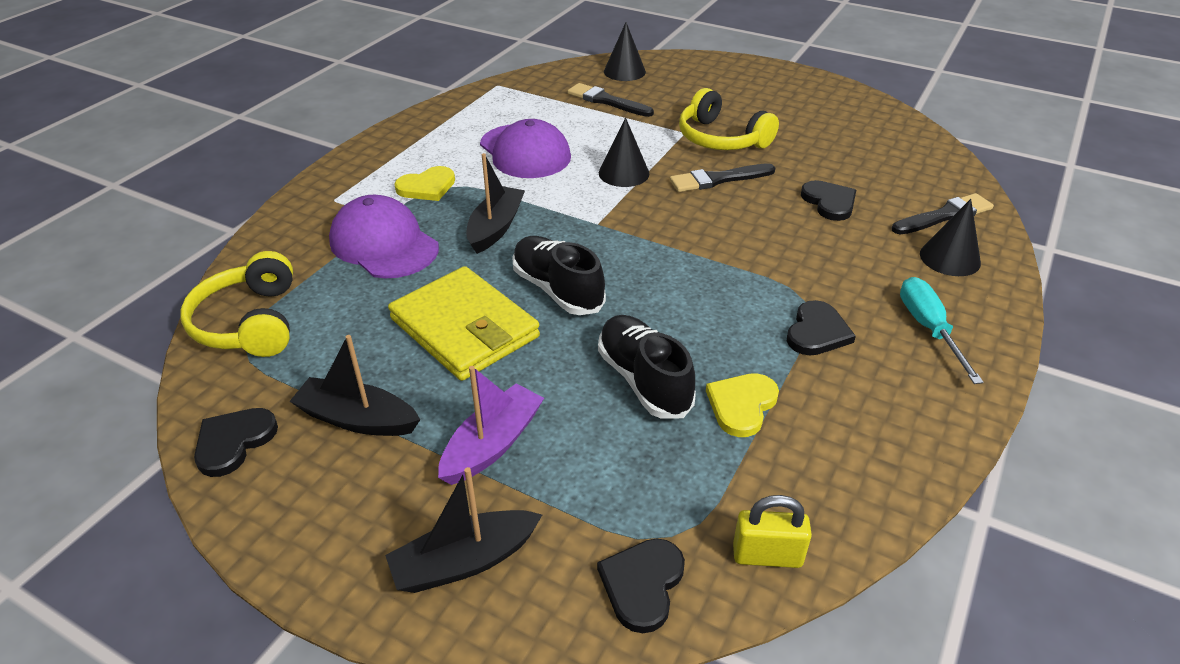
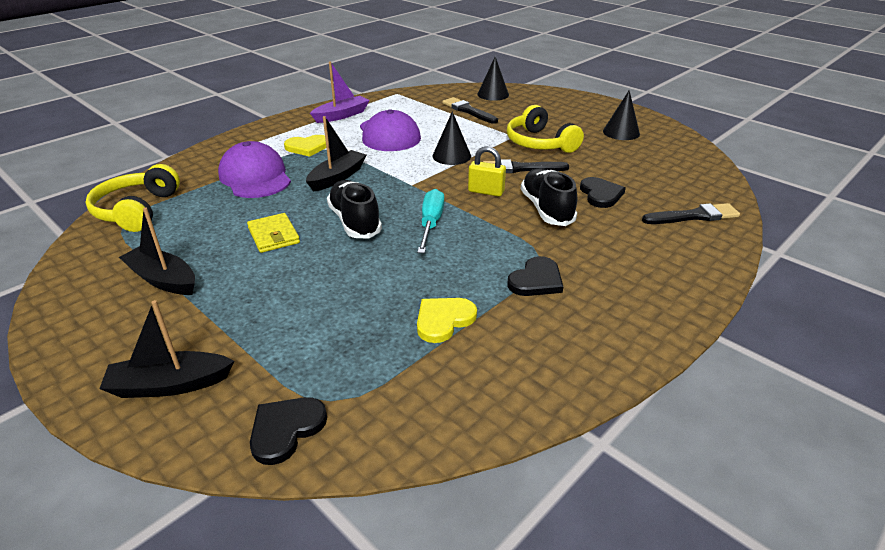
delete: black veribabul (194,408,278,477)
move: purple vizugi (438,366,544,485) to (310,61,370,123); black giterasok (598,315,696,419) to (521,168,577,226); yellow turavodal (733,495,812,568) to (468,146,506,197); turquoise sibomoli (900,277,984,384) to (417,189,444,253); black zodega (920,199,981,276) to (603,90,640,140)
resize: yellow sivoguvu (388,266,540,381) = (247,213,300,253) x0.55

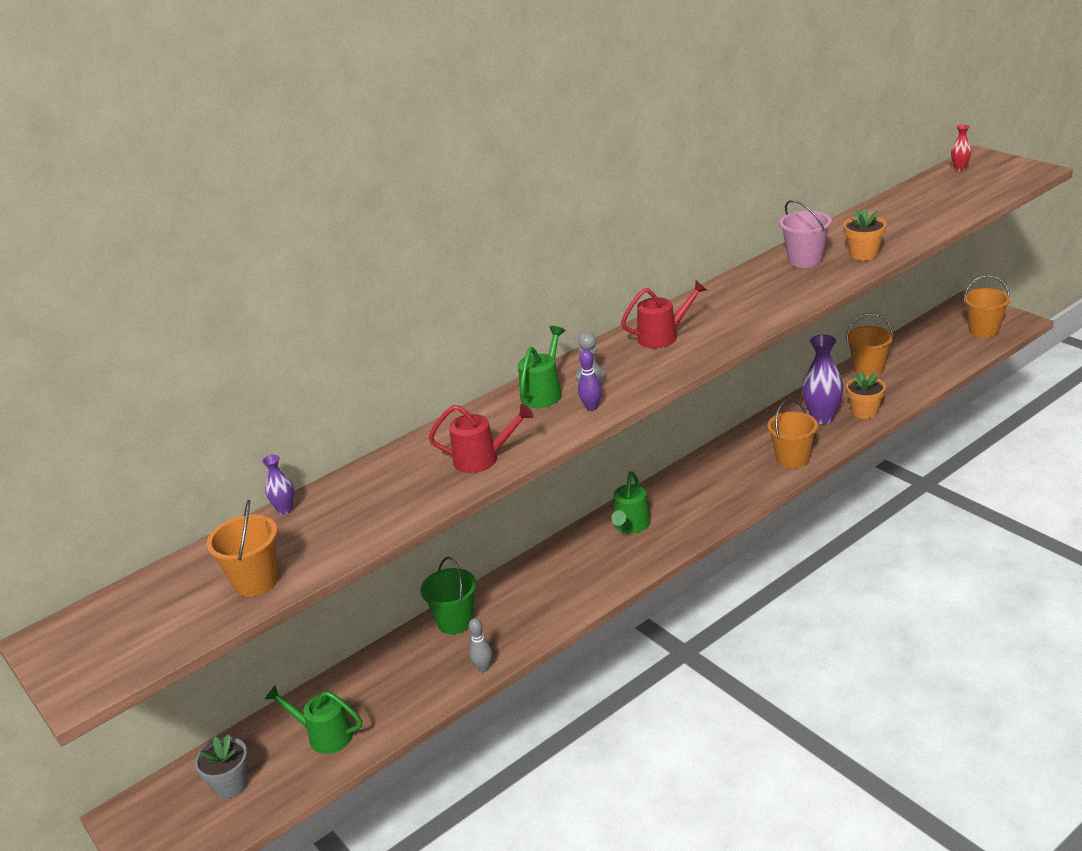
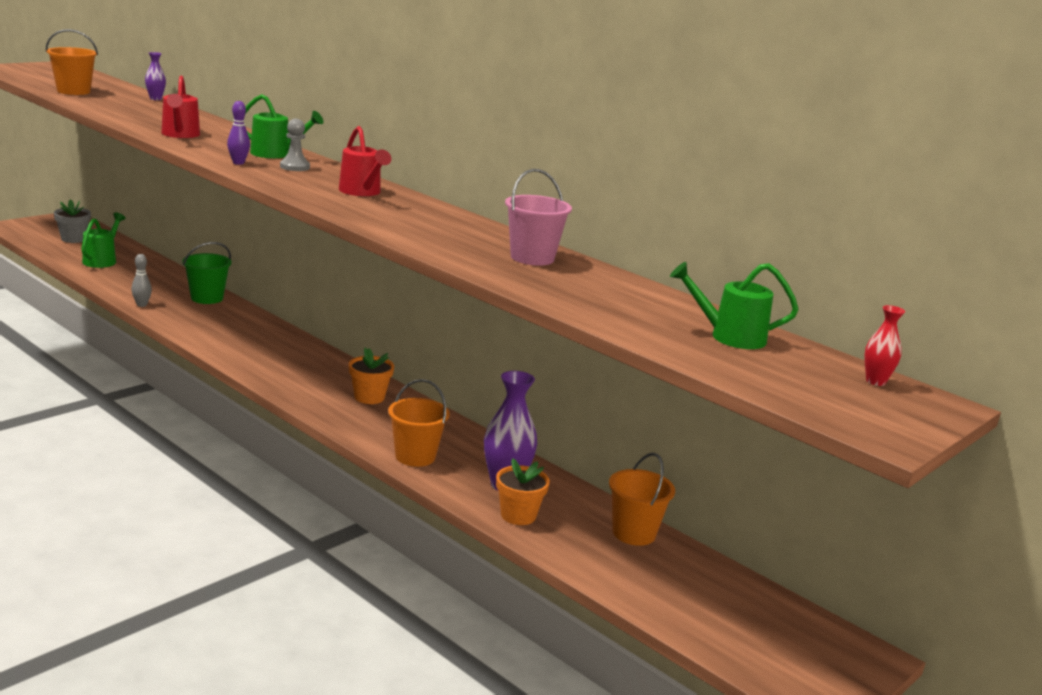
delete: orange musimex (964,275,1010,337)
move: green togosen (611,471,651,533) to (670,262,799,349); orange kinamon (843,209,886,261) to (349,348,394,404)

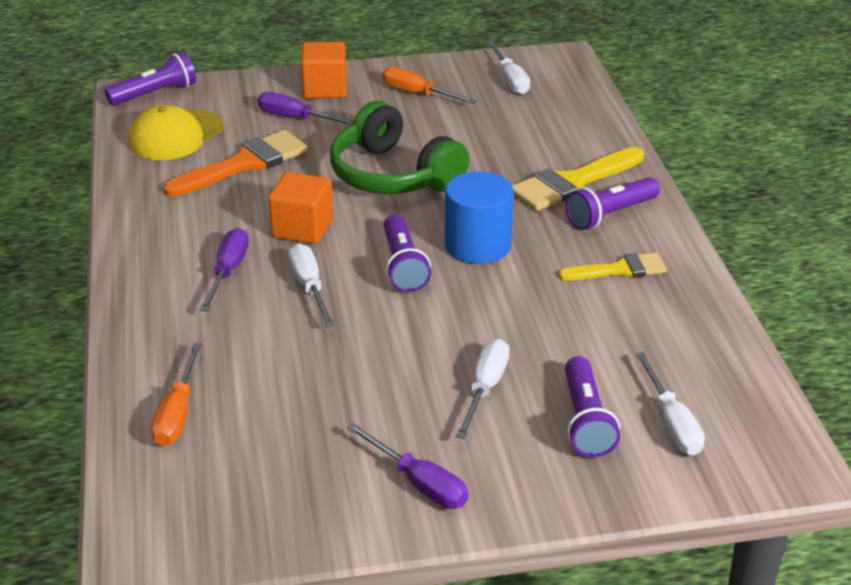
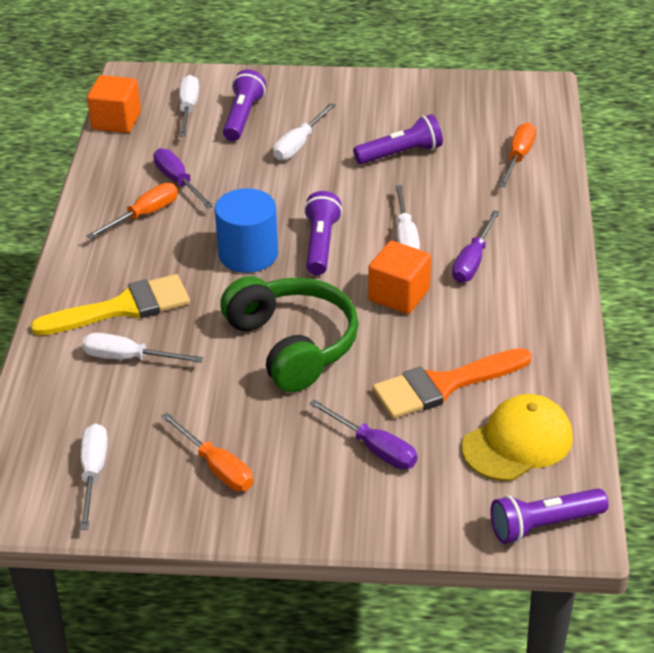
insert: white sibomoli (82,333,203,363)
move: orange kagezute (301,42,346,99) to (87,75,141,133); purple sibomoli (347,423,468,509) to (153,148,213,208); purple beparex (566,177,660,230) to (353,114,443,164)
replace: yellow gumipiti (558,253,667,281) to orange sibomoli (86,183,178,239)

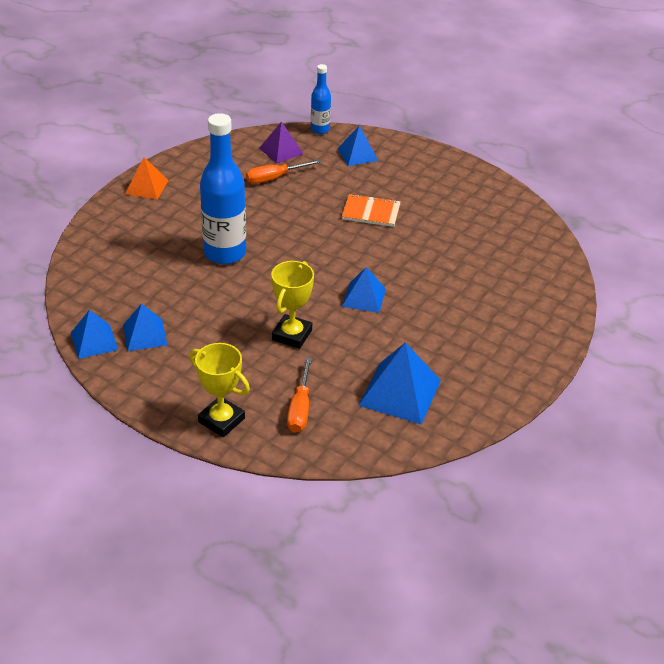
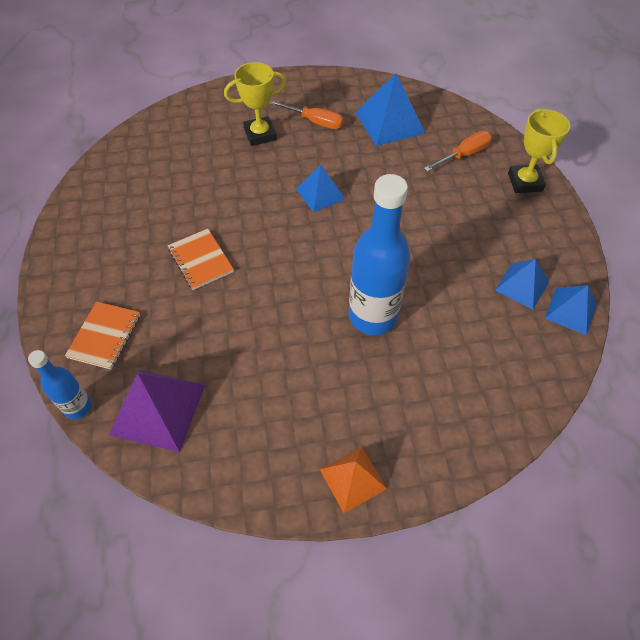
move: orange sibomoli (246,159,321,184) to (269,100,344,129); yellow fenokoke (271,261,314,349) to (224,62,286,146)
replace: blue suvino (337,125,378,166) to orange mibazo (65,302,140,370)
resize: purple suvino (259,121,304,164) = (109,370,205,452) x1.58

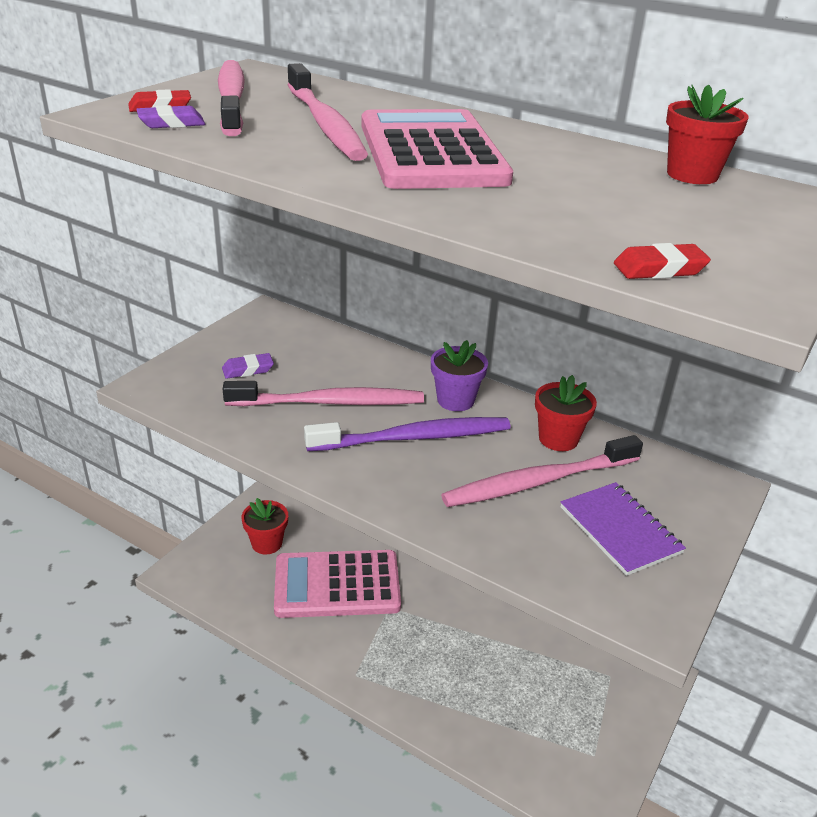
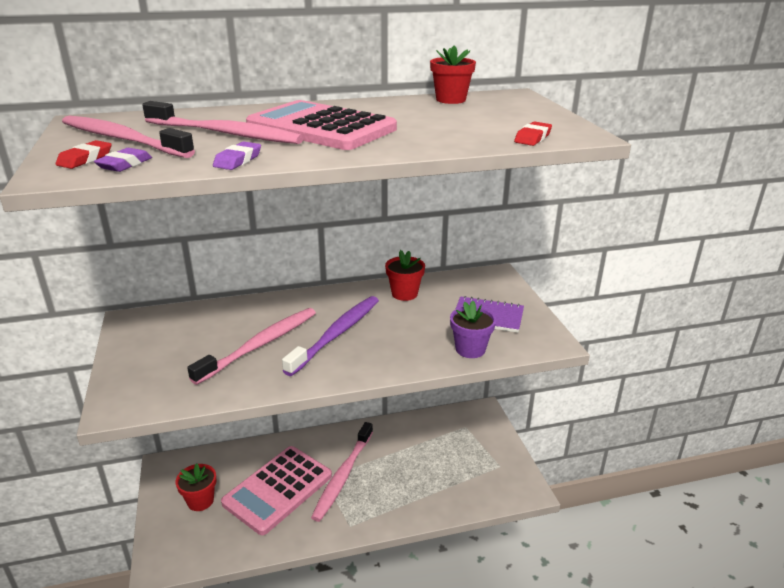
move: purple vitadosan (222,353,274,379) to (213,141,261,170); purple kinamon (431,340,488,411) to (450,301,496,358); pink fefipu (441,435,643,507) to (311,422,373,522)

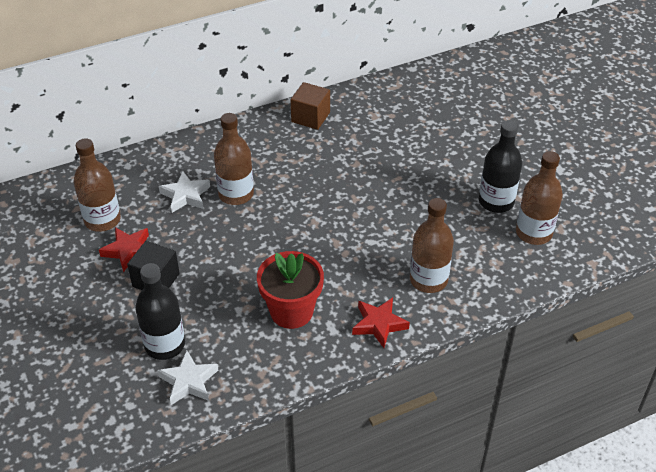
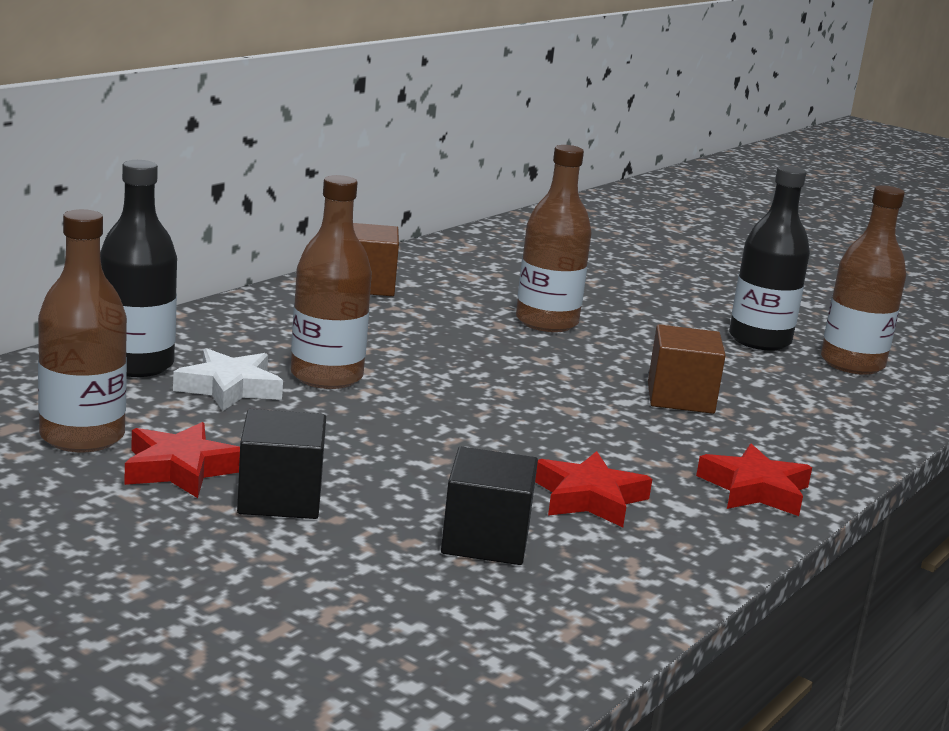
delete: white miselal (157,350,218,405)
insert: black kagezute (441,447,538,565); brown kagezute (648,324,726,414)
move: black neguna (135,263,185,360) to (100,160,177,377); brown neguna (410,198,454,293) to (516,145,592,332)
replace: red kinamon (257,251,324,329) to red miselal (535,451,652,527)

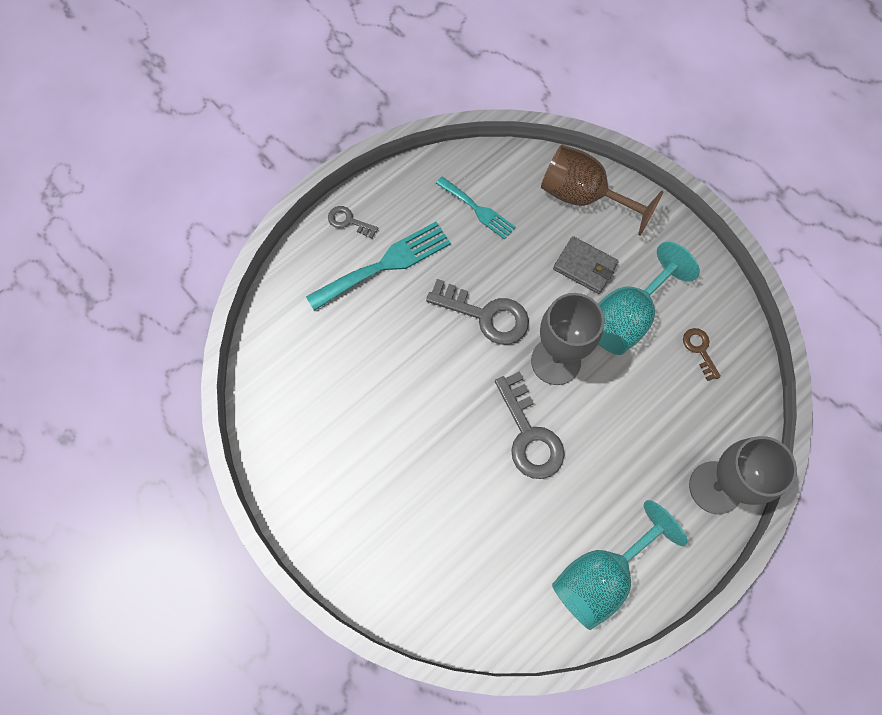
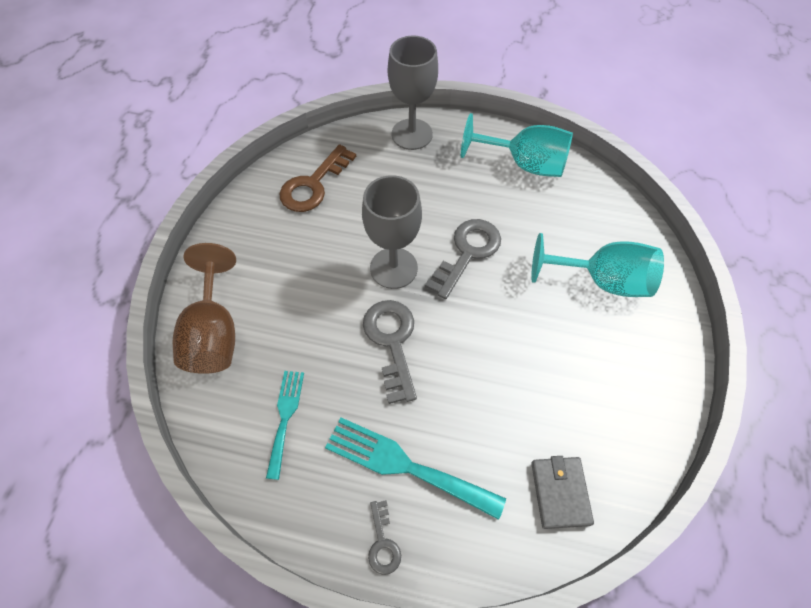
move: grey sivoguvu (553,236,619,294) to (531,456,594,529); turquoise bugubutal (598,242,700,355) to (531,233,664,297)
resize: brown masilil (683,328,721,381) = (280,144,356,212) x1.90

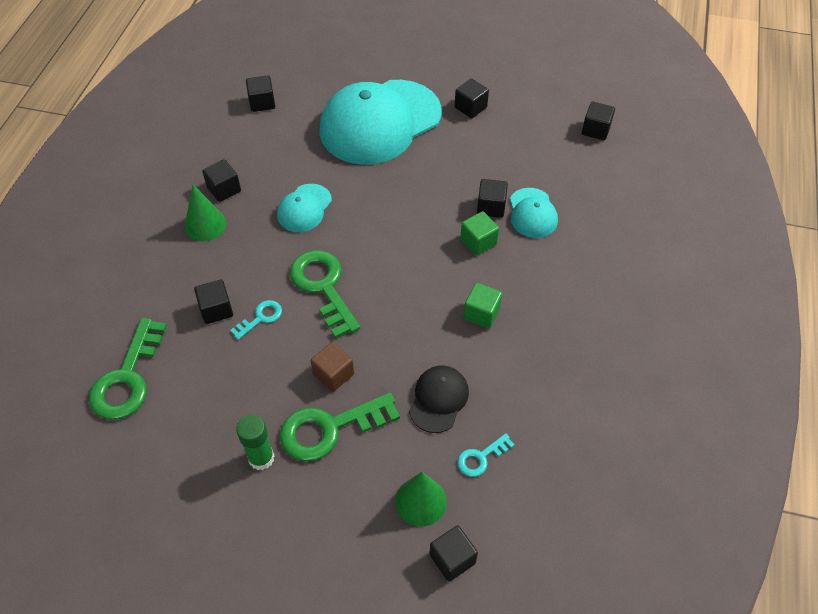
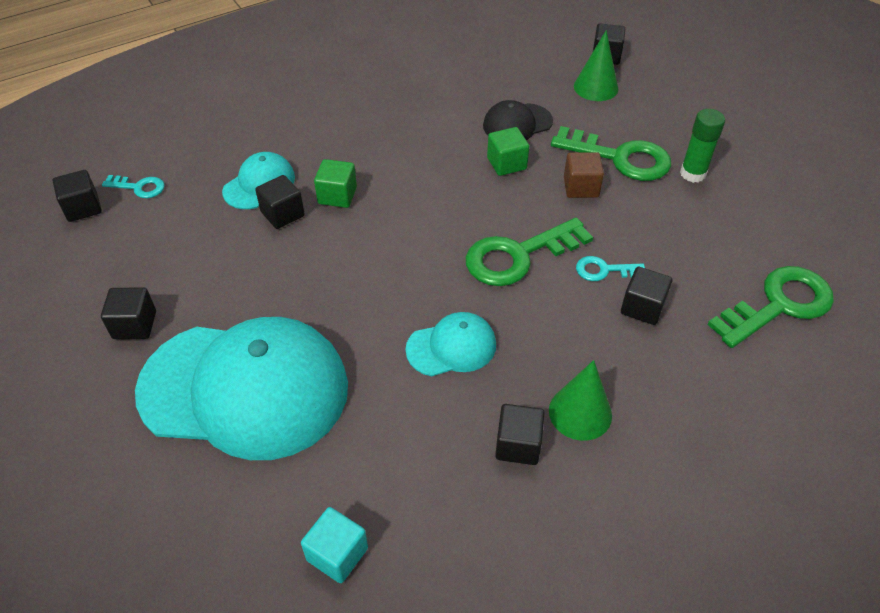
move: turquoise masilil (457,433,515,477) to (102,175,165,198); green kagezute (464,283,502,328) to (487,127,529,176)
recolor: black kagezute (246,75,275,112) to turquoise kagezute (301,507,368,583)
rotate: green masilil (290,250,360,338) = (466,218,593,286) 45 degrees clockwise

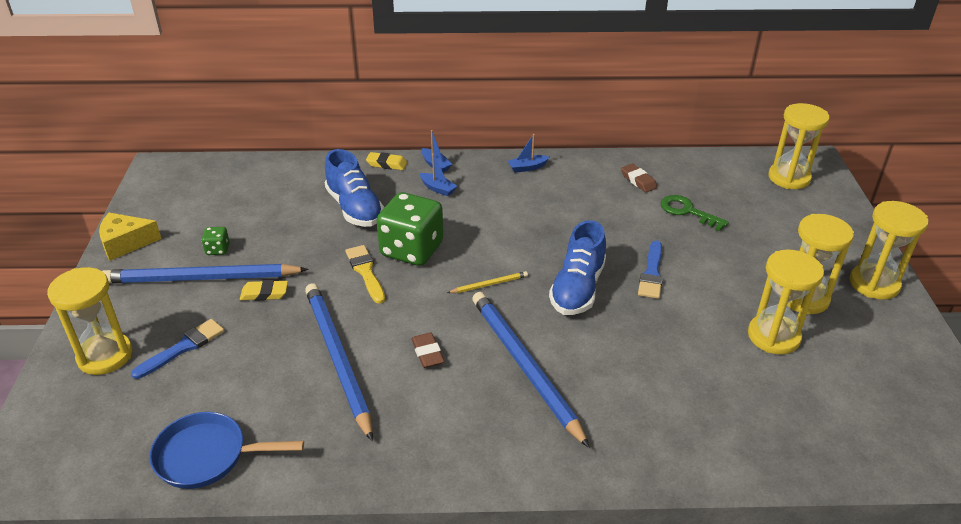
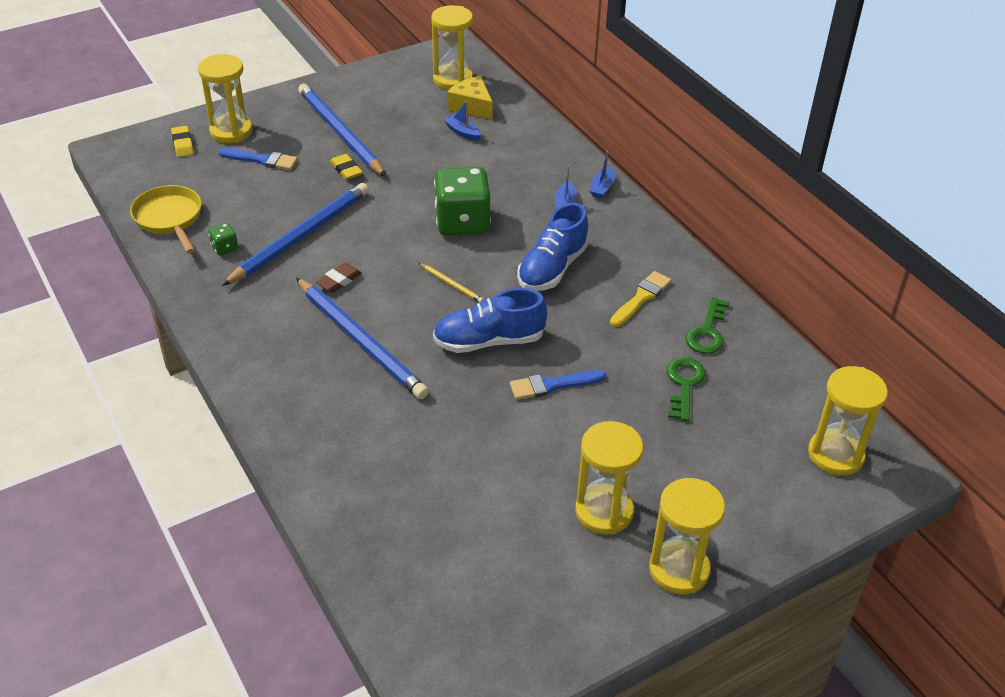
move: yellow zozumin (99,213,161,261) to (447,76,493,120); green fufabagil (202,227,230,255) to (208,223,238,256); blue giterasok (325,149,384,227) to (517,203,589,291); yellow gumipiti (345,245,385,304) to (610,271,671,327); yellow vitadosan (366,152,407,170) to (171,126,194,157); blue vizugi (508,134,549,173) to (444,101,481,141); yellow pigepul (748,249,824,355) to (431,5,473,90)
replace: brown vitadosan (621,164,657,193) to green masilil (685,297,730,354)
recolor: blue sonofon (149,412,304,489) to yellow sonofon (130,185,202,253)
rotate: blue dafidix (472,292,590,448) = (296,278,429,399) 105 degrees clockwise

